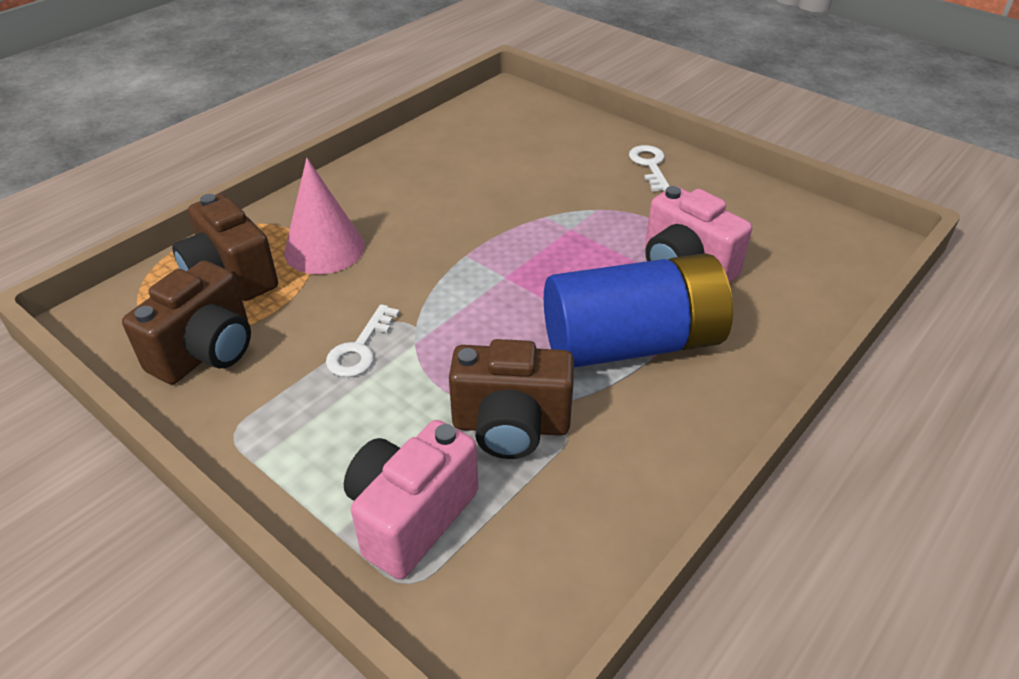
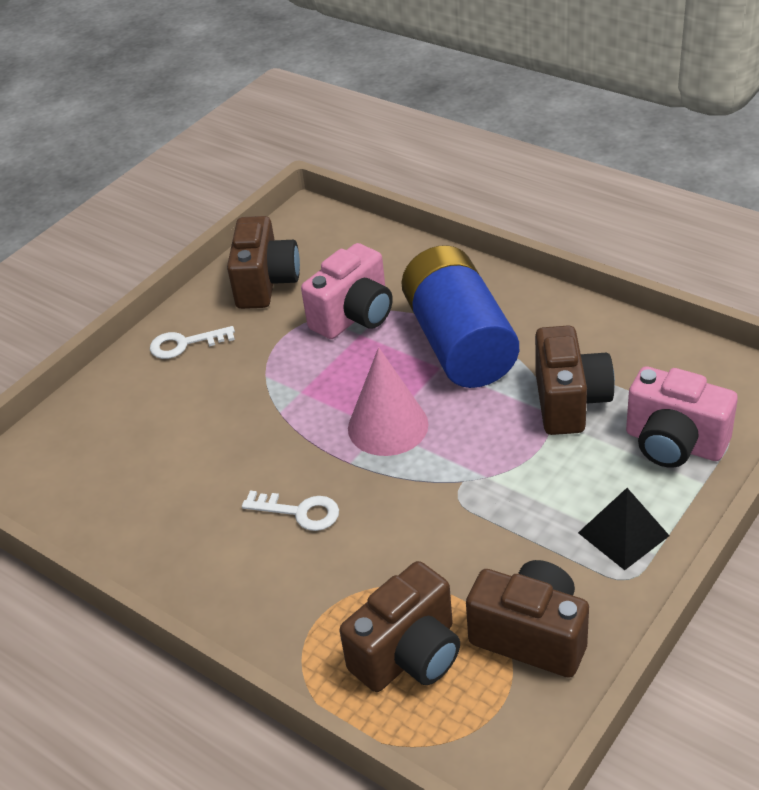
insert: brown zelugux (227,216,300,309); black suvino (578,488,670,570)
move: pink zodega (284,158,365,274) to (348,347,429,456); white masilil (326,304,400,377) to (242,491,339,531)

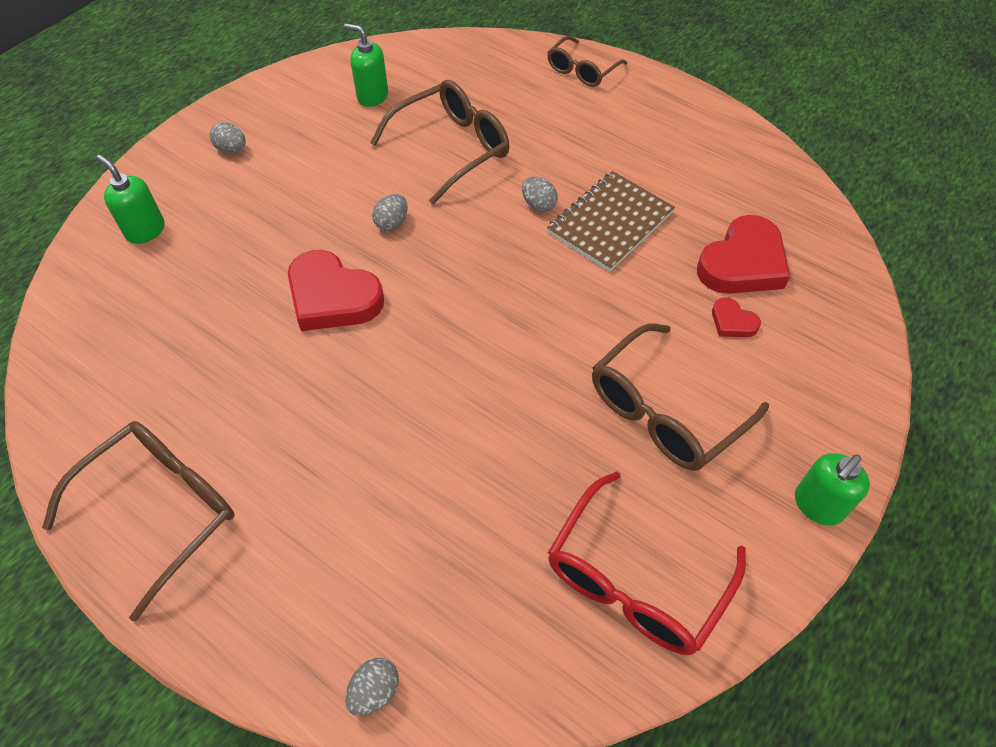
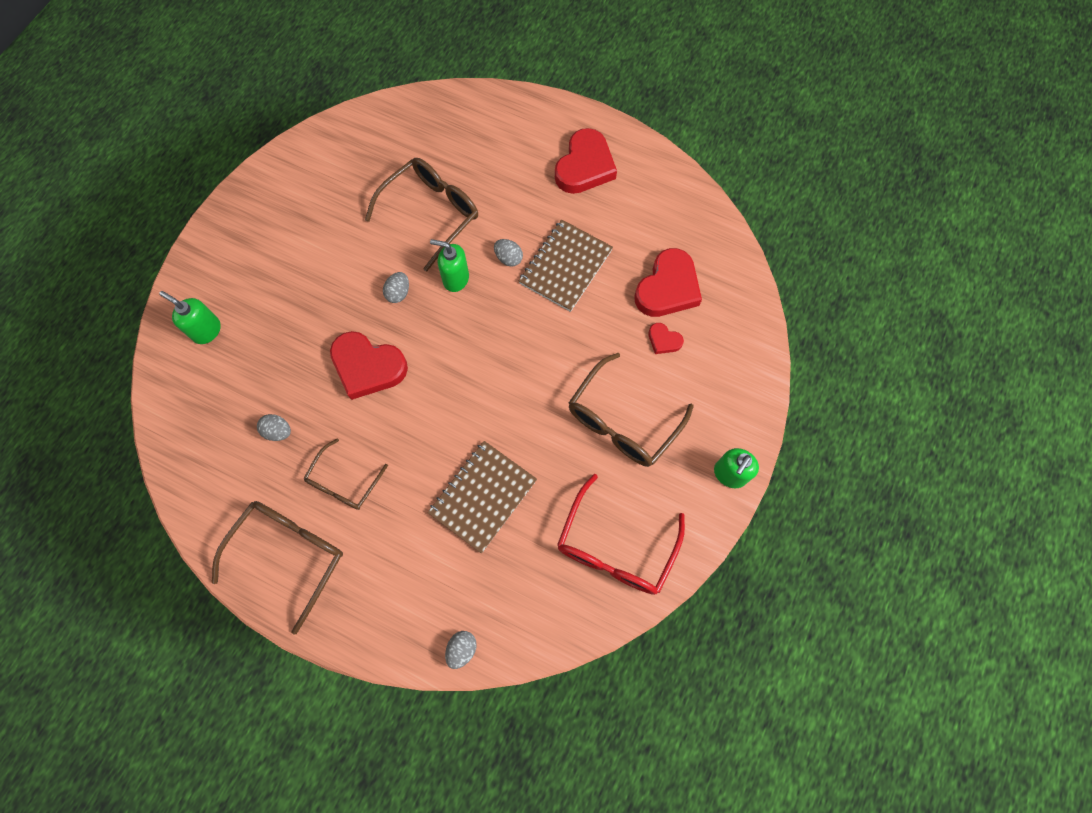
insert: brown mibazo (428,441,537,553); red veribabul (555,128,617,194)
move: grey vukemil (210,122,246,153) to (257,414,291,441); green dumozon (344,23,388,107) to (430,239,469,292); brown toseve (547,36,627,87) to (303,438,388,510)

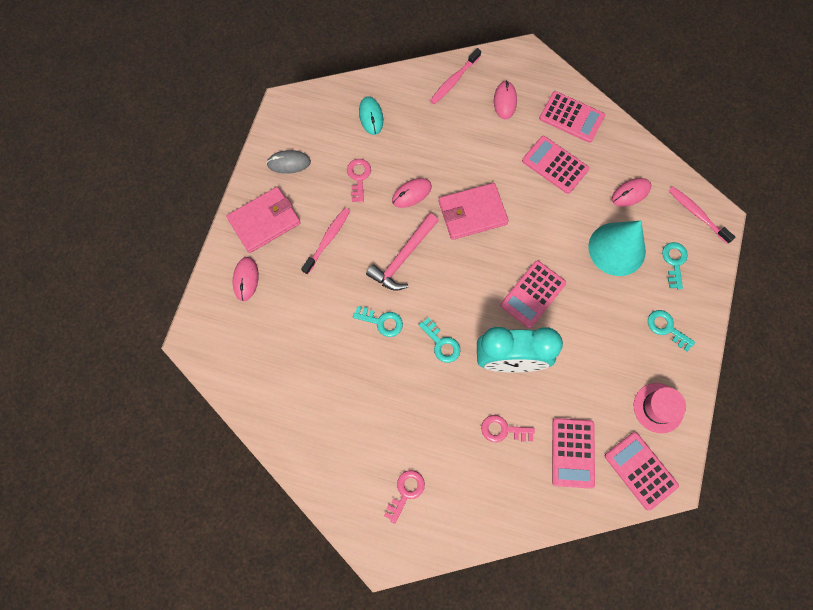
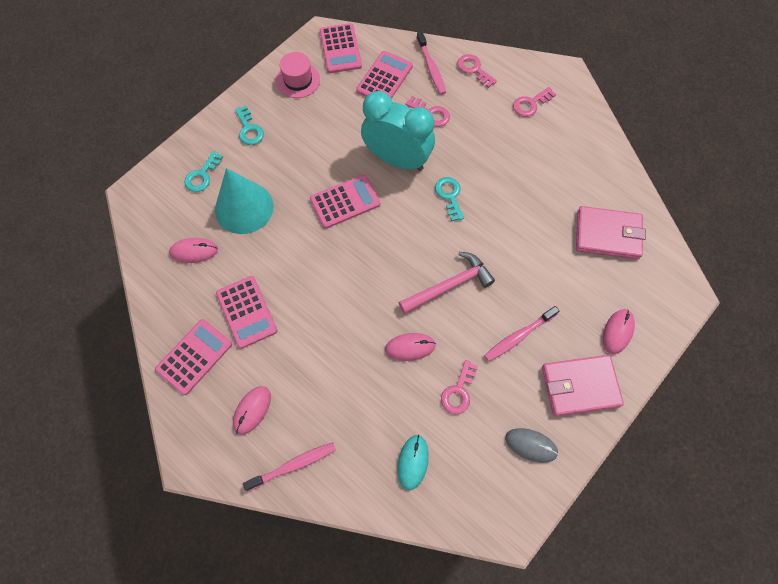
delete: turquoise masilil (353,306,403,337)
insert: pink masilil (457,54,497,88)
move: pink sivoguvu (439,183,509,240) to (576,206,646,260); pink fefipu (668,187,735,244) to (416,31,446,95)
rotate: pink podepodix (539,91,605,143) = (155,319,232,395) 75 degrees clockwise

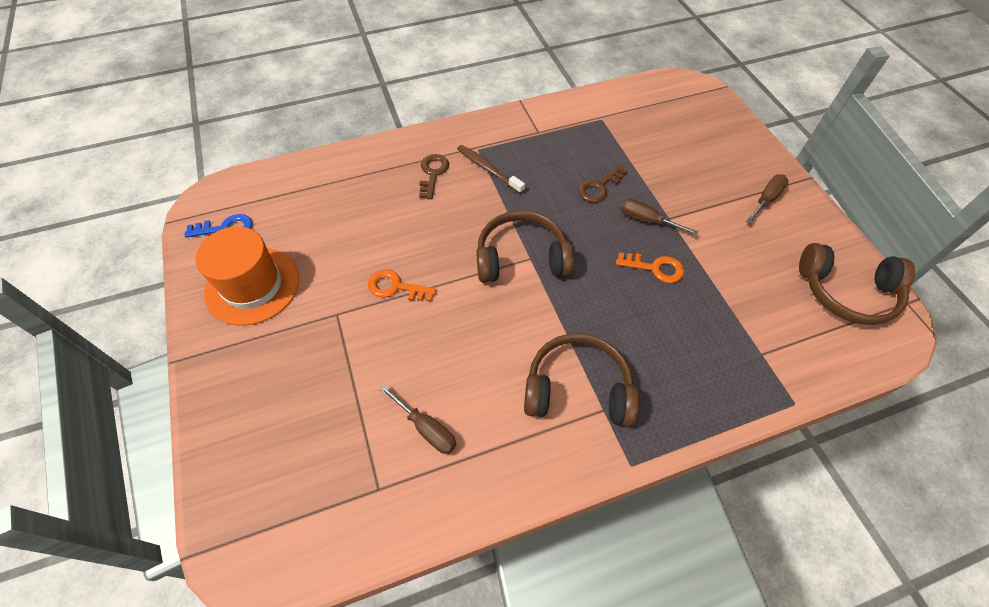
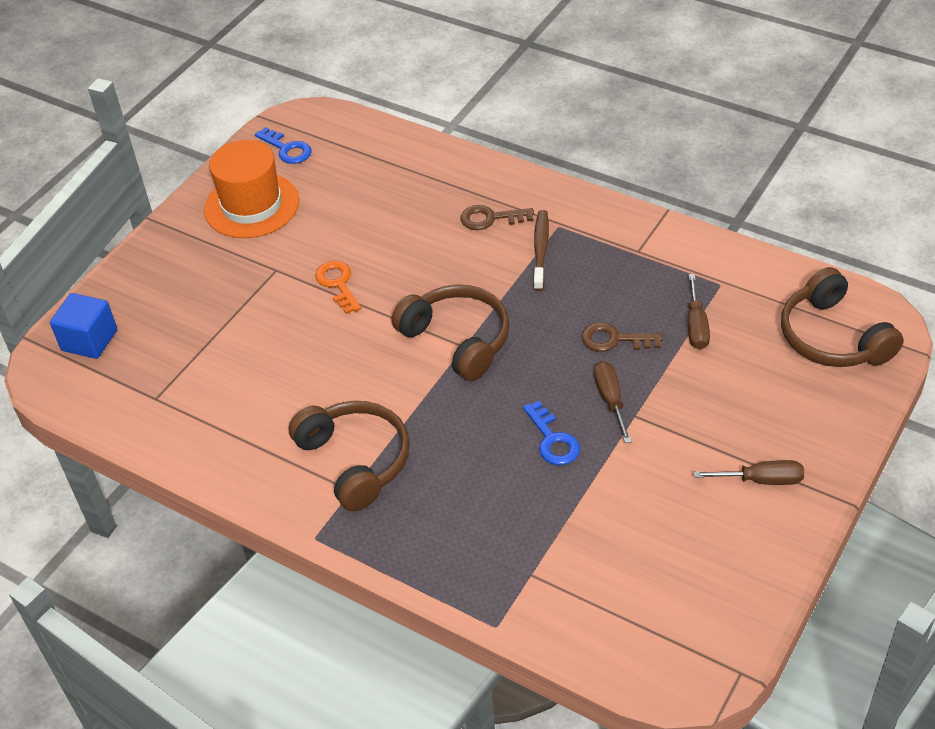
insert: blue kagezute (50,293,117,359)
move: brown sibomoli (380,385,457,454) to (688,274,710,349); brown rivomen (799,243,915,325) to (781,267,904,367)
recolor: orange masilil (616,253,684,283) to blue masilil (523,401,580,465)
rotate: brown masilil (419,154,449,199) = (460,205,534,230) 150 degrees counterclockwise

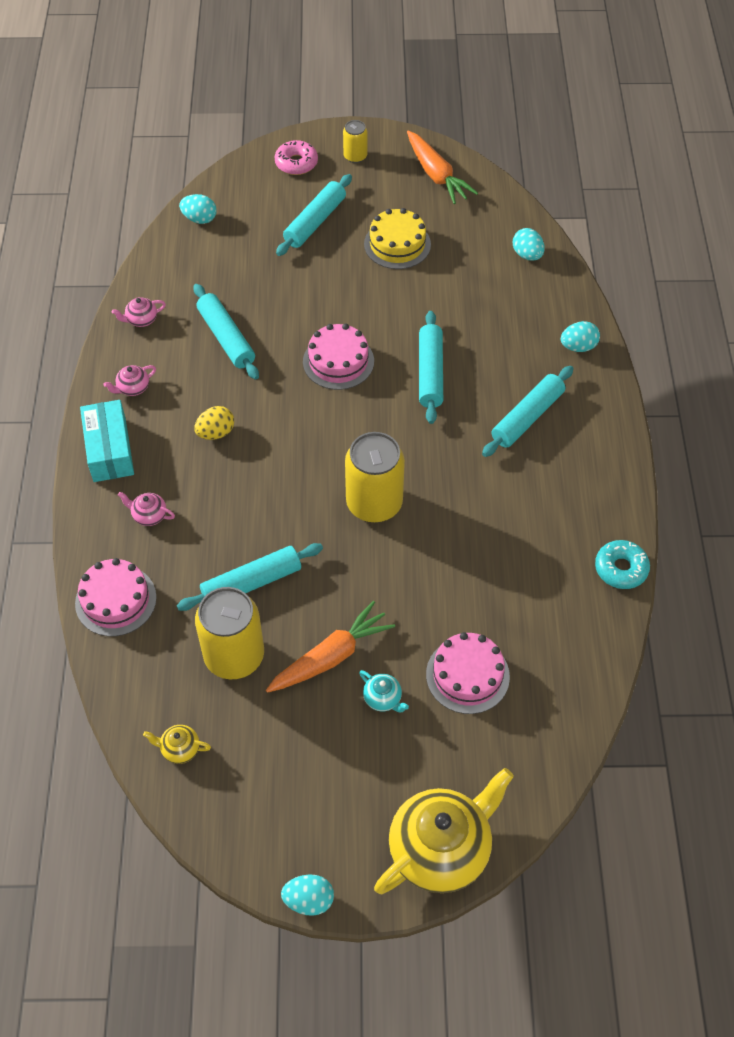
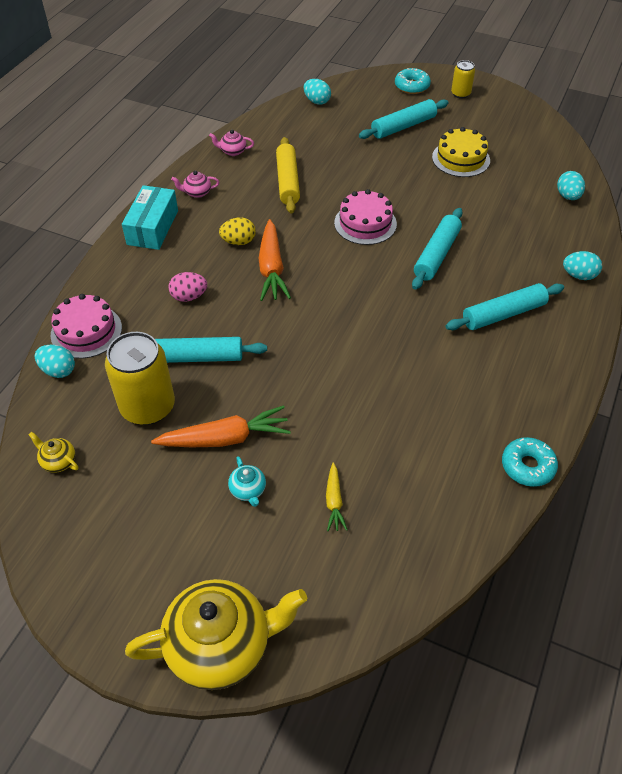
delete: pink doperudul (118,492,175,526); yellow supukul (345,432,405,522)
insert: pink vukemil (168,272,207,302)
move: turquoise vukemil (281,874,334,916) to (35,345,75,378); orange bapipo (407,131,478,204) to (259,219,291,301)
replace: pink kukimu (426,632,510,714) to yellow bapipo (326,463,347,531)
recolor: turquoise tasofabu (194,284,259,380) to yellow tasofabu (276,137,300,214); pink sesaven (275,140,318,175) to turquoise sesaven (395,68,431,94)

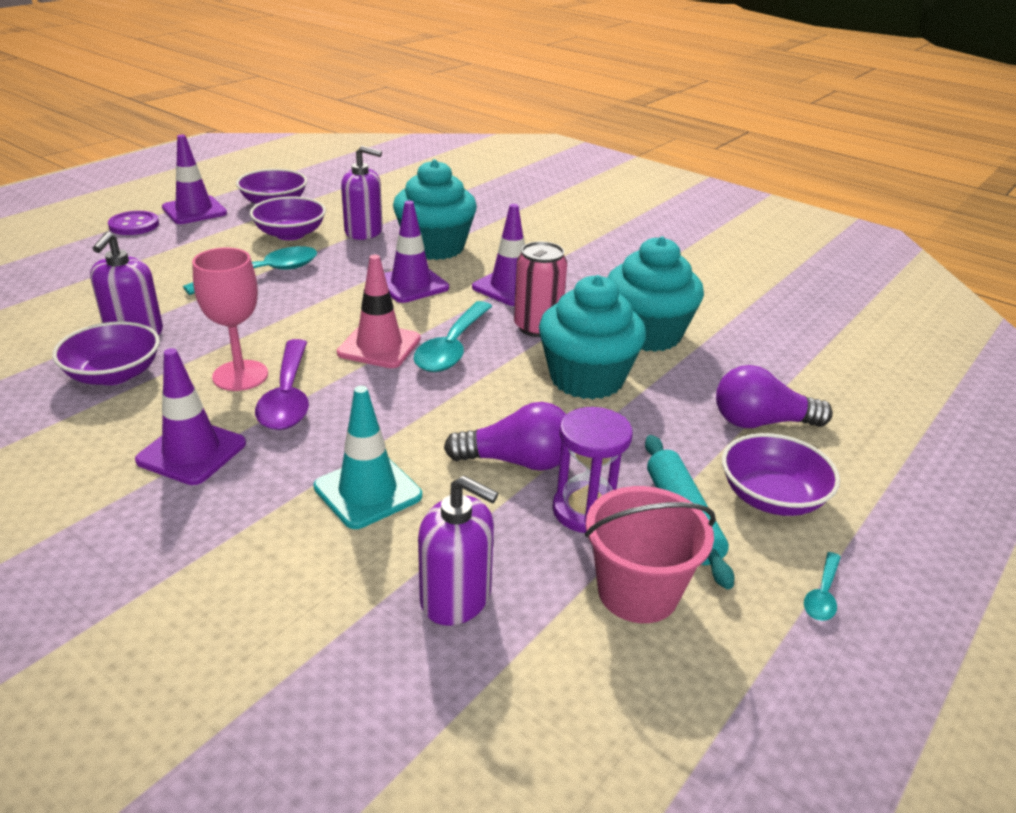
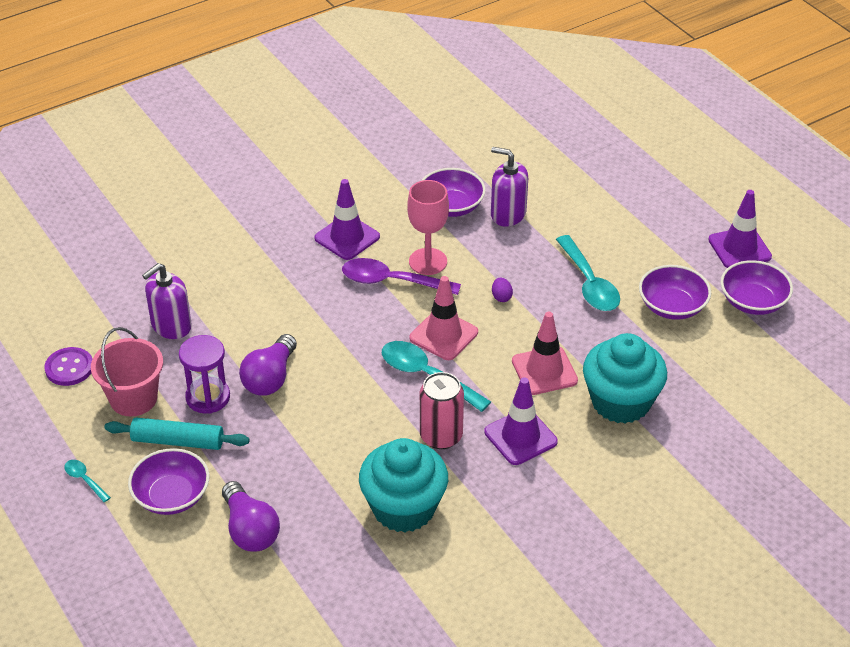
delete: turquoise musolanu (314,386,422,529); purple dumozon (341,146,383,240); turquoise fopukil (539,275,646,400)
insert: purple vukemil (492,278,513,302)
move: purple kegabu (108,211,159,235) to (44,347,92,386)
recolor: purple musolanu (384,201,449,303) to pink musolanu (512,312,578,395)
rotate: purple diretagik (716,365,833,428) = (222,481,280,552) 135 degrees clockwise

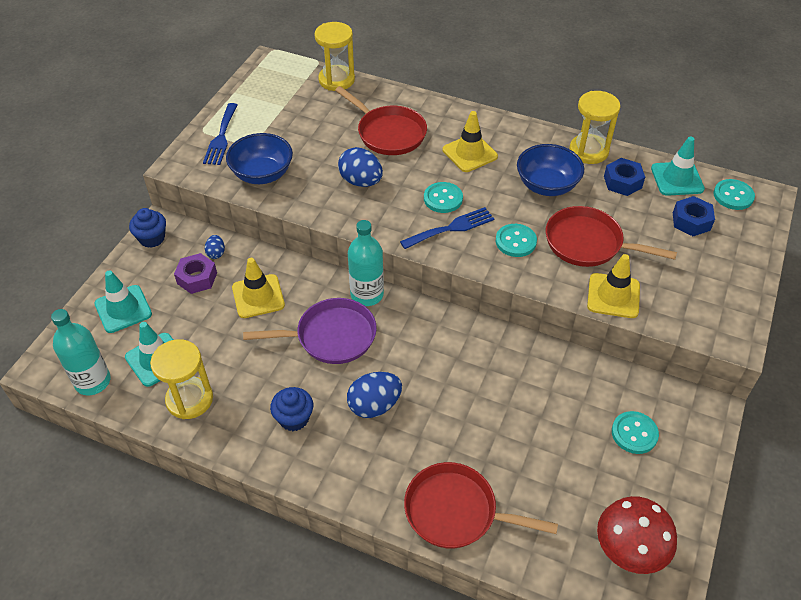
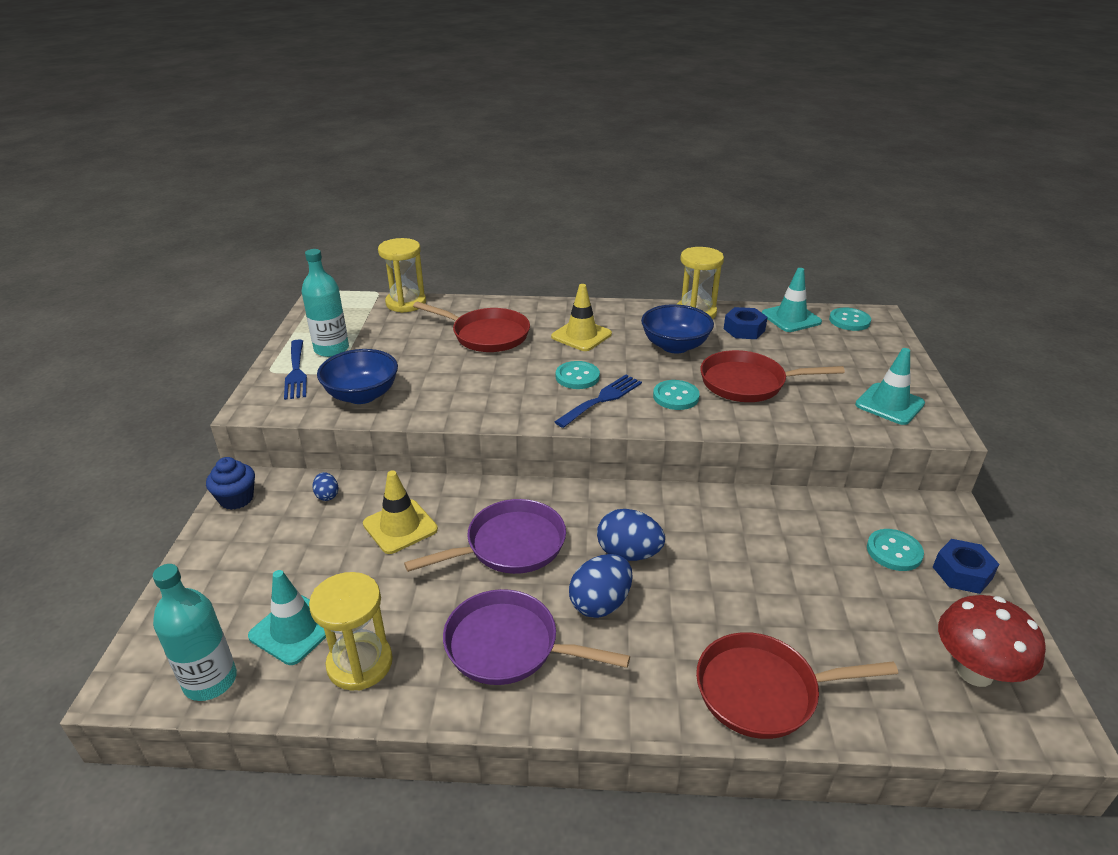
delete: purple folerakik (174,253,217,294); yellow musolanu (587,254,640,318)
move: turquoise musolanu (95,270,152,333) to (855,348,925,425); blue vukemil (338,147,383,187) to (597,509,665,561); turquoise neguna (348,220,384,306) to (301,249,349,357); blue folerakik (673,196,715,236) to (933,539,999,594)
replace: blue fopukil (270,387,313,431) to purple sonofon (443,589,630,685)

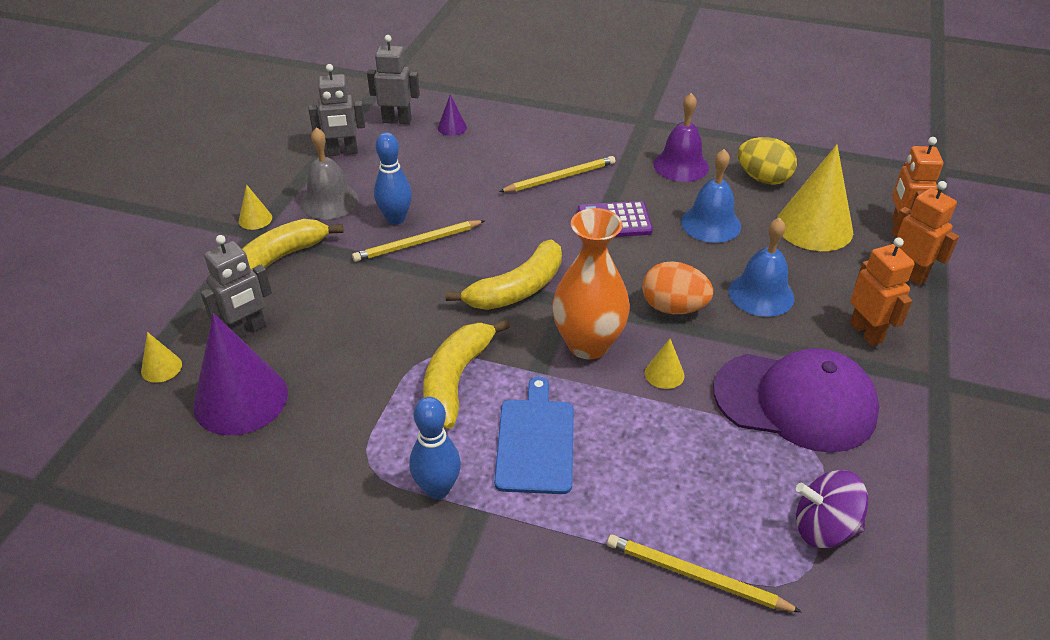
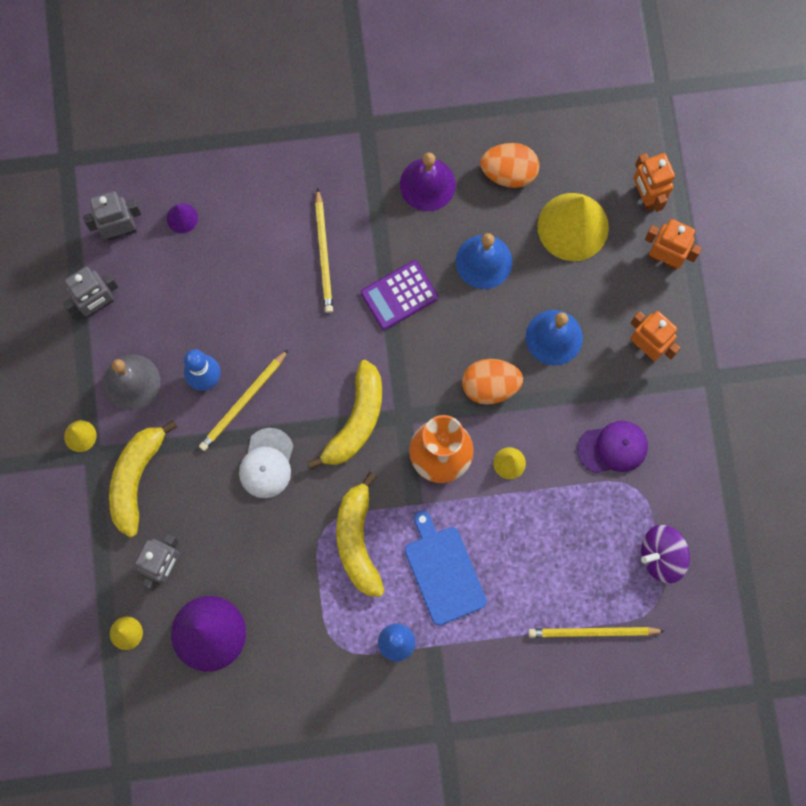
insert: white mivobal (239,428,294,498)
recolor: yellow vukemil (737,137,797,185) to orange vukemil (480,143,540,188)
rotate: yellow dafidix (499,156,615,192) = (315,188,333,313) 135 degrees clockwise
resize: purple mivobal (713,348,879,453) = (577,421,648,473) x0.56

